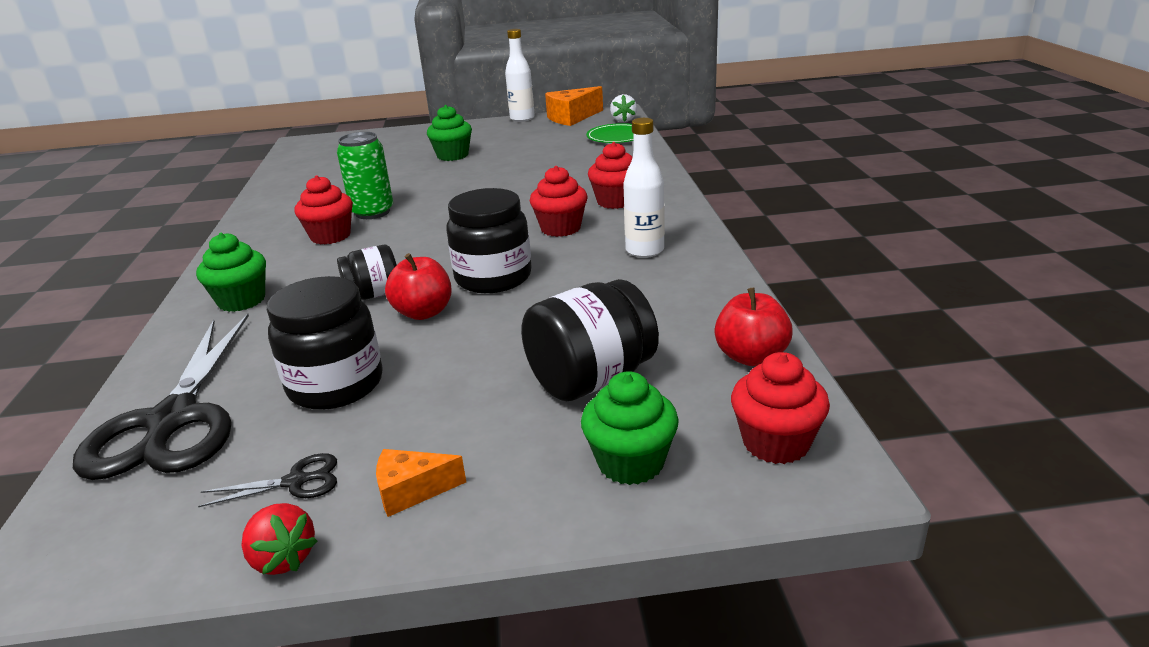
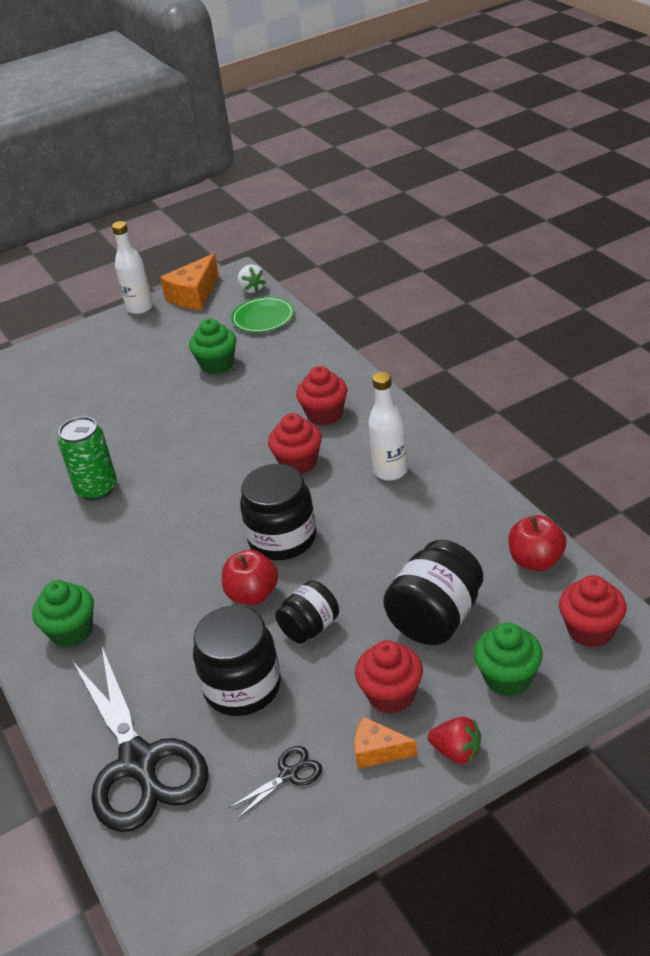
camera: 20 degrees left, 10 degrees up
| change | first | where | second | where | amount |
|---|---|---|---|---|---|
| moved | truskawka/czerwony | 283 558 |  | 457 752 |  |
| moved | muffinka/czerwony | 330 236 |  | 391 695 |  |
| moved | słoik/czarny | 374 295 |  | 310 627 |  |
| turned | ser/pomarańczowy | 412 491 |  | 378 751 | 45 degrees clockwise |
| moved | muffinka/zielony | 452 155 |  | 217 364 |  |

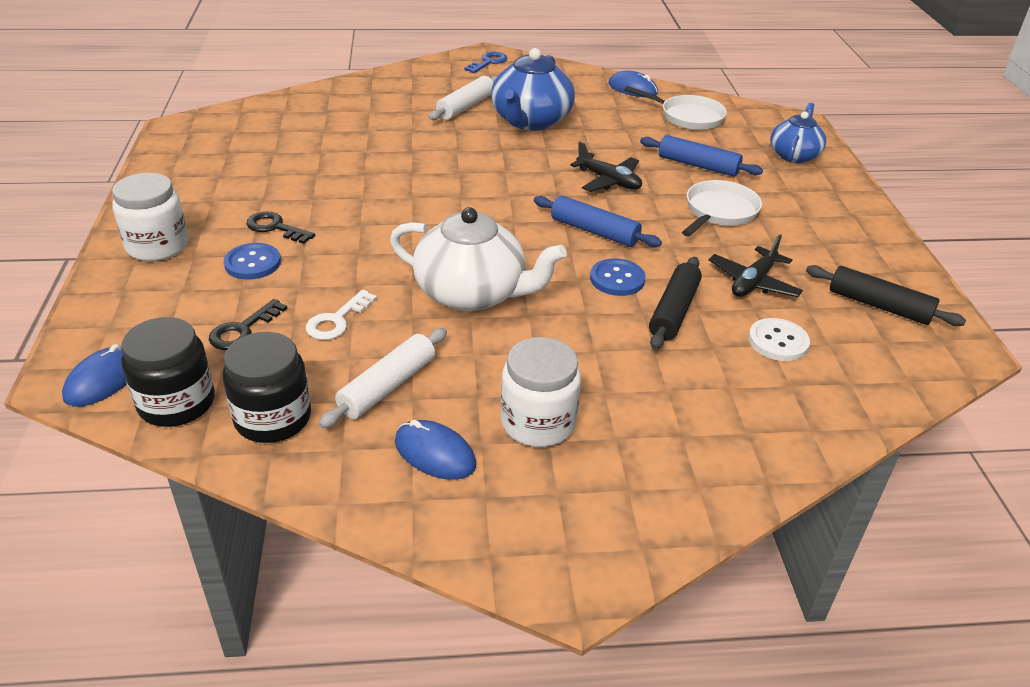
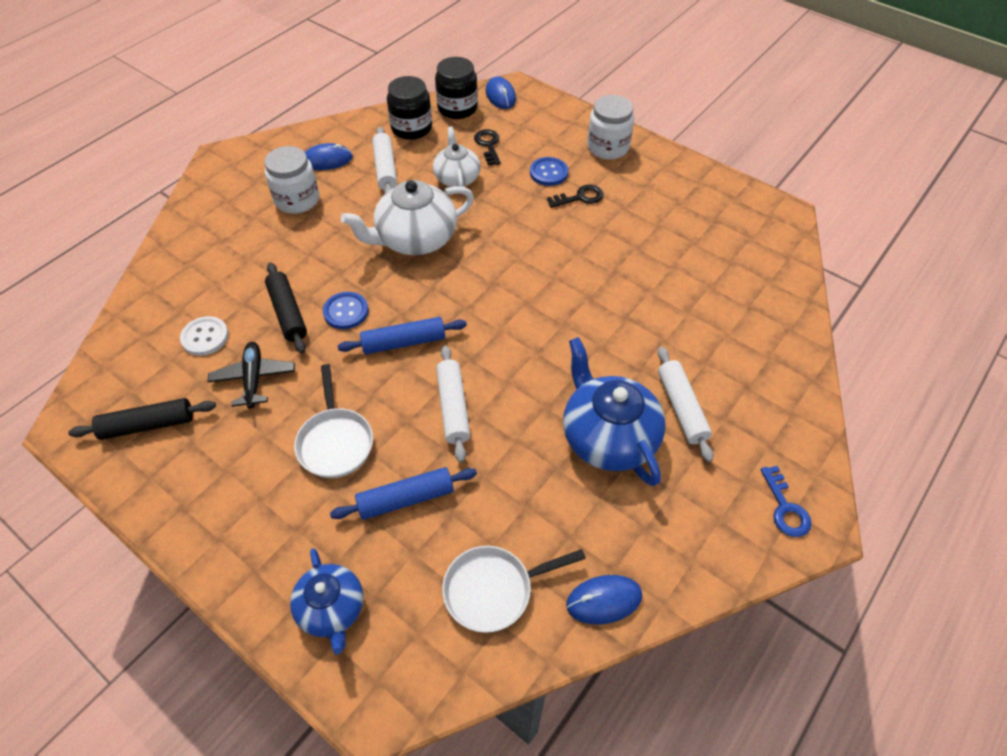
camera: 135 degrees right, 15 degrees up
| change | first | where | second | where | amount |
|---|---|---|---|---|---|
| replaced | klucz/biały | 337 320 | imbryk/biały | 457 178 |  |
| replaced | samolot/czarny | 608 181 | wałek do ciasta/biały | 453 407 |  |

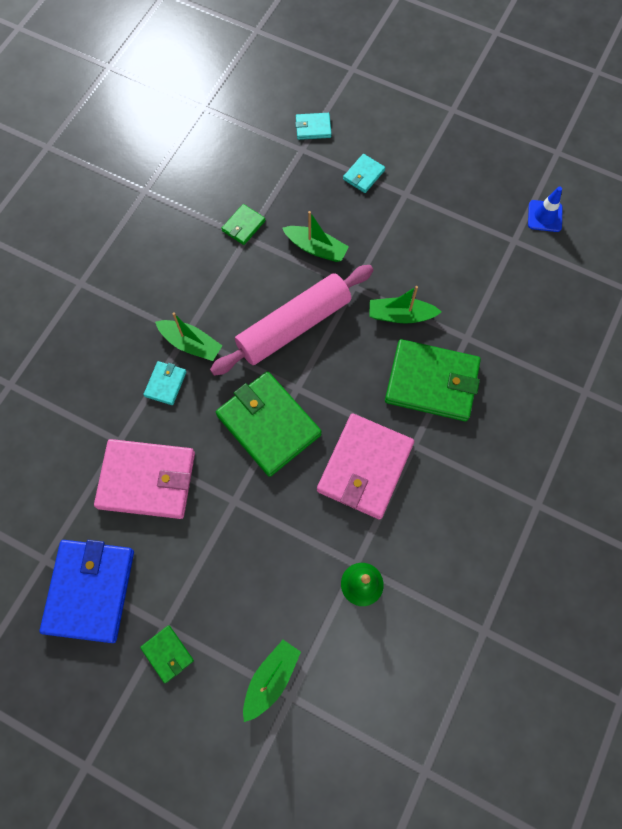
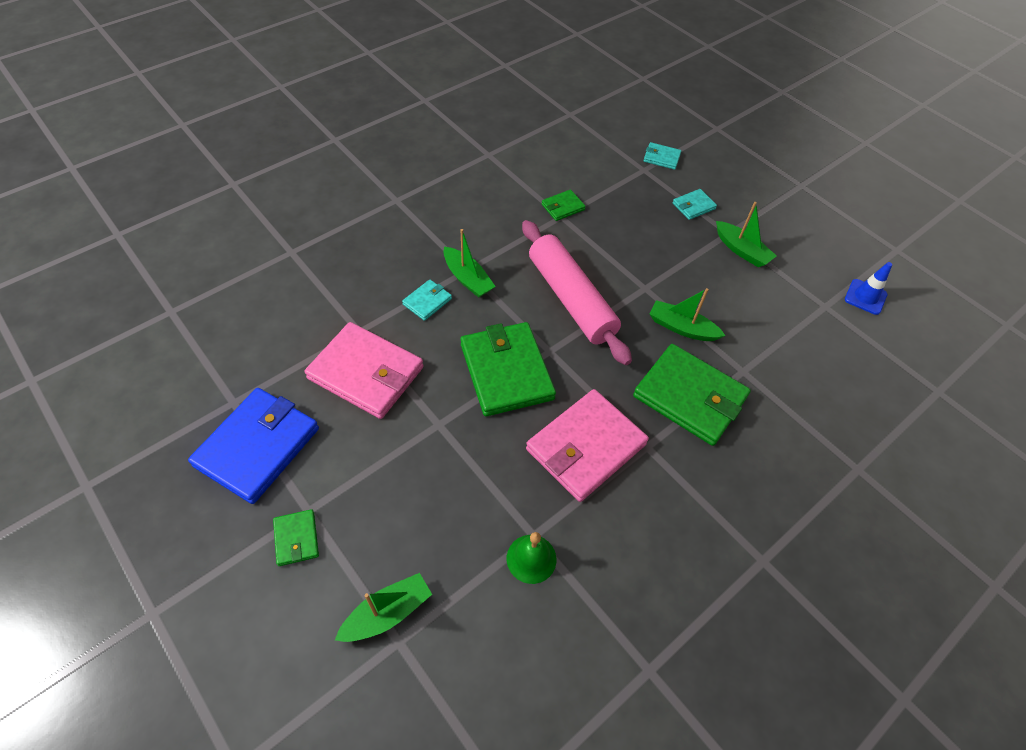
camera: 20 degrees right, 15 degrees down
| change | first | where | second | where | amount |
|---|---|---|---|---|---|
| turned | wałek do ciasta/różowy | 293 326 |  | 571 299 | 75 degrees clockwise |
| moved | łódka/zielony | 316 248 |  | 741 250 |  |

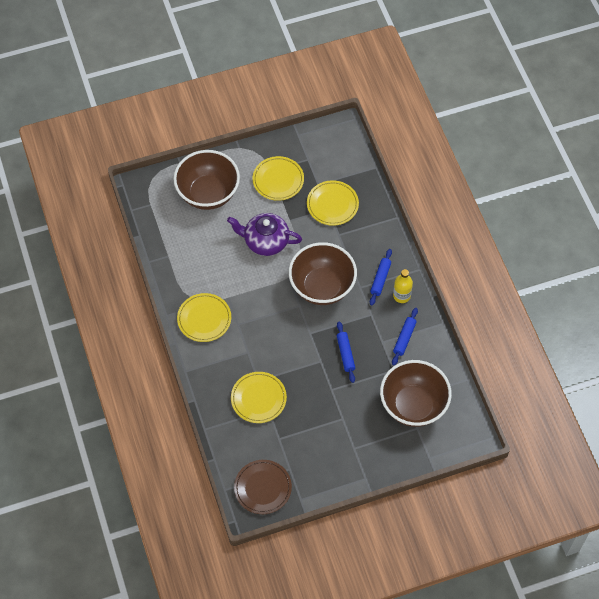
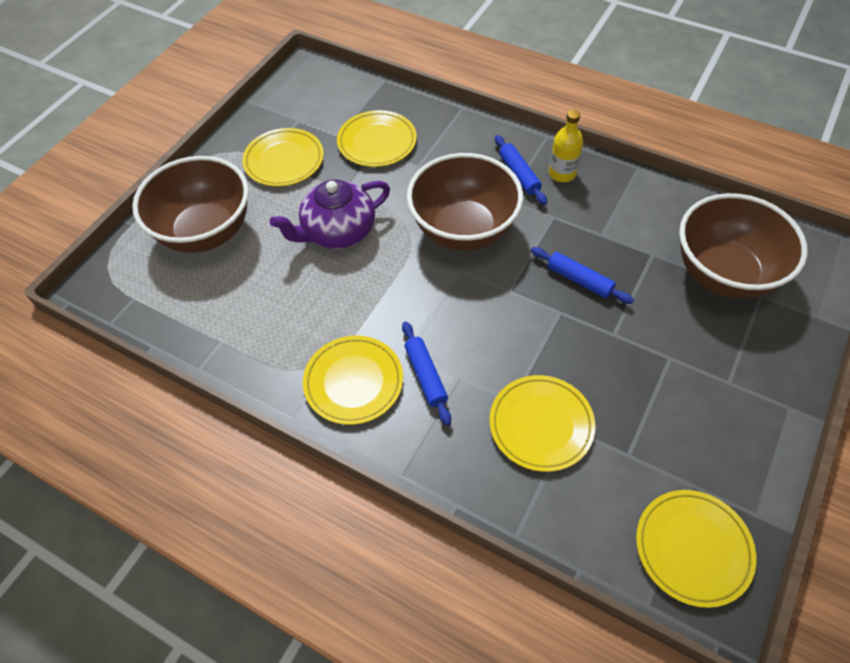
camera: 40 degrees left, 5 degrees down
| change | first | where | second | where | amount |
|---|---|---|---|---|---|
| recoloured | talerz/brązowy | 263 488 | talerz/żółty | 693 548 |  |
| moved | wałek do ciasta/niebieski | 404 338 |  | 426 376 |  |

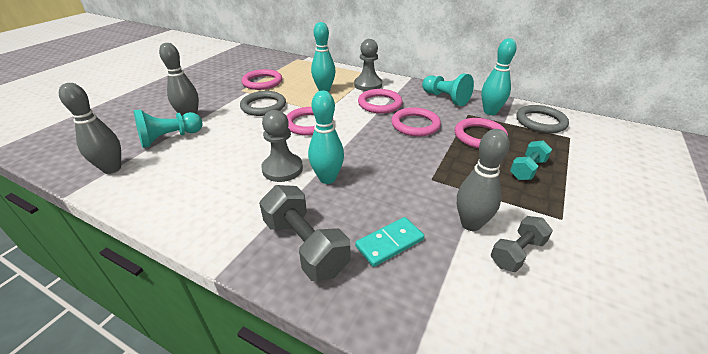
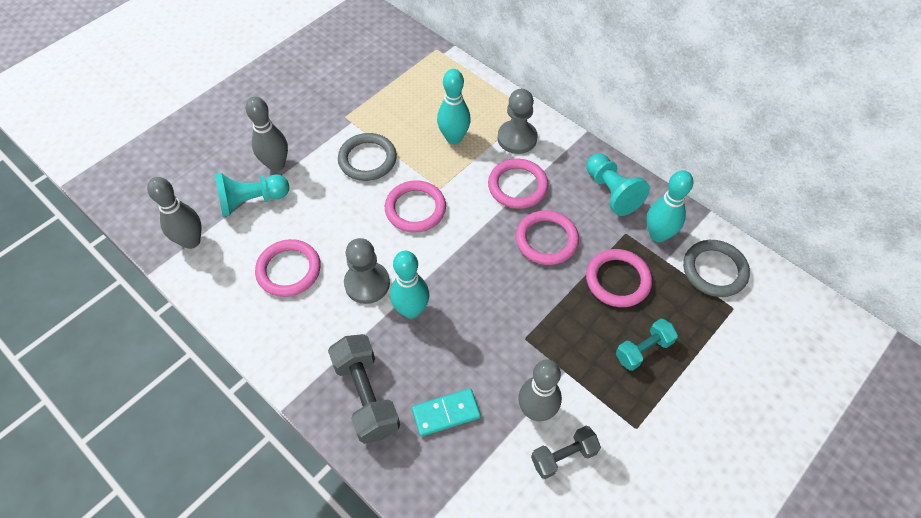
camera: 15 degrees right, 20 degrees up
| change | first | where | second | where | amount |
|---|---|---|---|---|---|
| moved | pierścień/różowy | 262 82 |  | 289 270 |  |

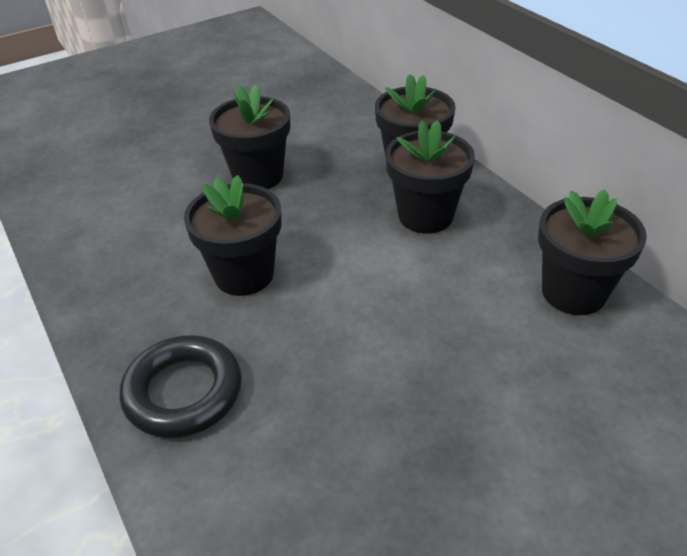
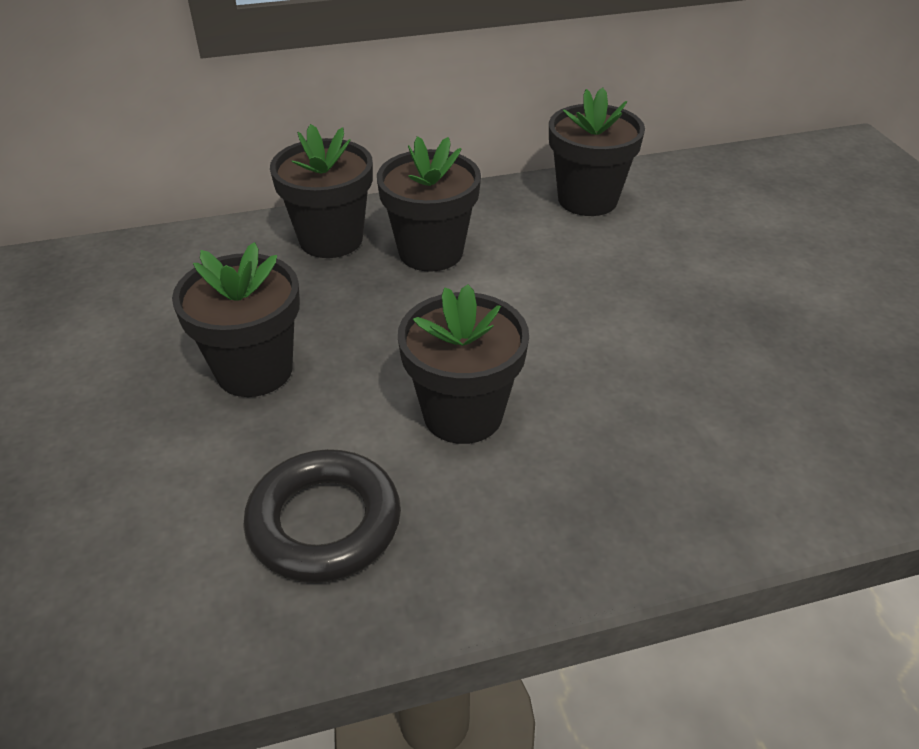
camera: 75 degrees left, 0 degrees up
| change | first | where | second | where | amount |
|---|---|---|---|---|---|
| moved | pierścień/czarny | 183 392 |  | 324 523 |  |

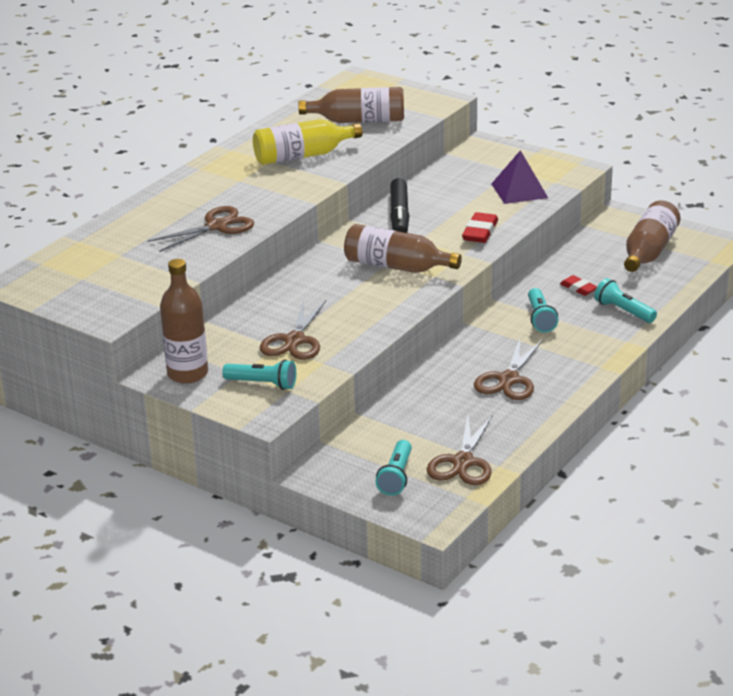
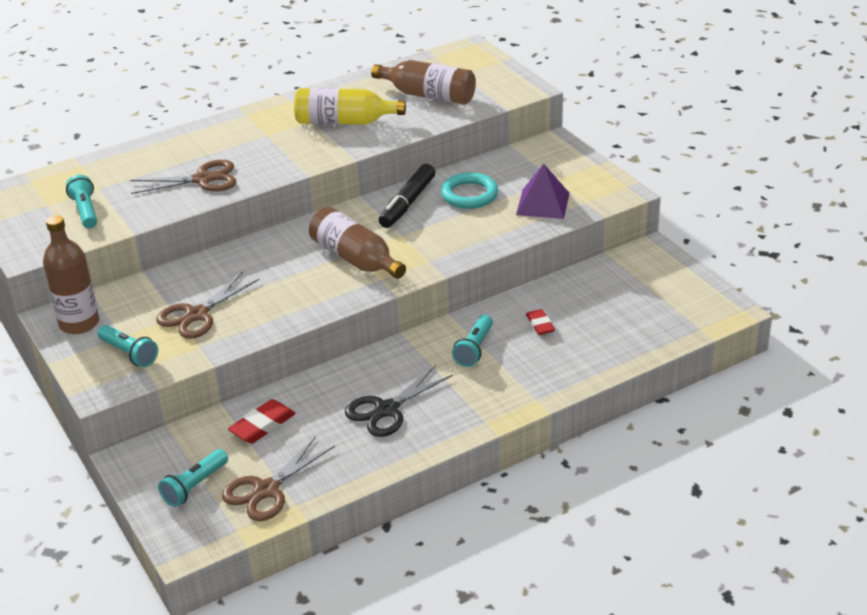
camera: 25 degrees right, 5 degrees up
| change | first | where | second | where | amount |
|---|---|---|---|---|---|
| moved | gumka do mazania/czerwony | 480 232 |  | 262 425 |  |
| recoloured | nożyczki/brązowy | 509 380 | nożyczki/czarny | 386 410 |  |
| moved | latarka/turkusowy | 623 311 |  | 85 211 |  |
| removed | butelka/brązowy | 649 251 |  |  |  |
| added |  |  | pierścień/turkusowy | 469 195 |  |

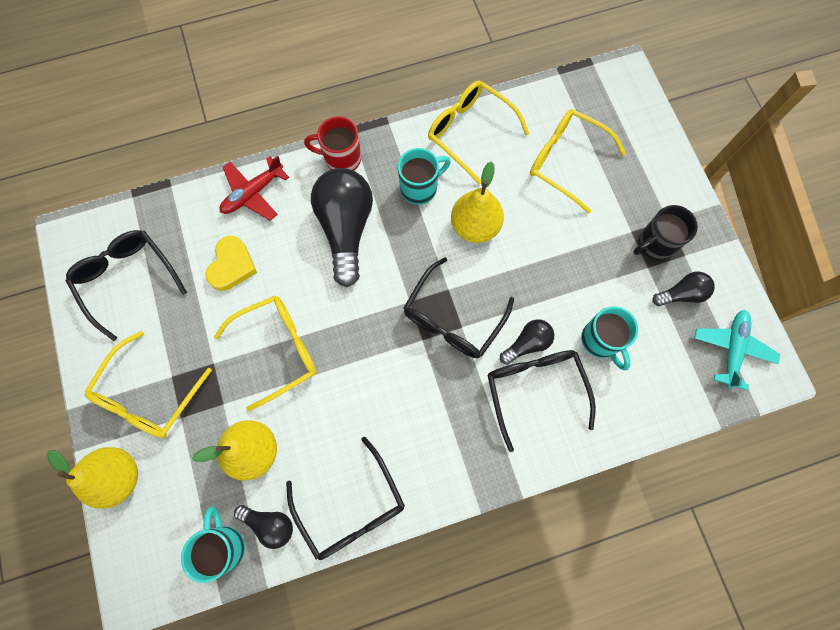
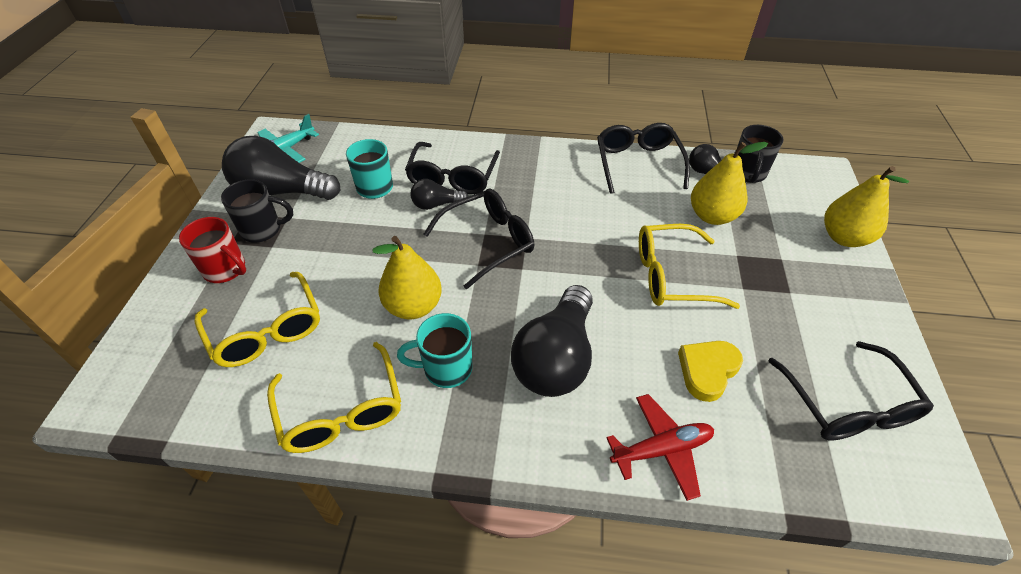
camera: 155 degrees left, 25 degrees down
| change | first | where | second | where | amount |
|---|---|---|---|---|---|
| removed | okulary/żółty | 148 395 |  |  |  |
| recoloured | kubek/turkusowy | 224 546 | kubek/czarny | 748 174 |  |
| moved | kubek/czerwony | 341 158 |  | 226 270 |  |
| resized | żarówka/czarny | 681 294 |  | 282 191 | x1.99 |

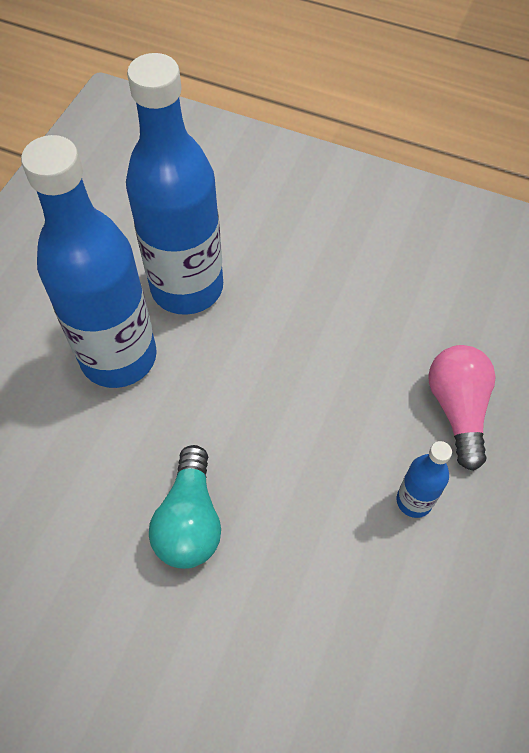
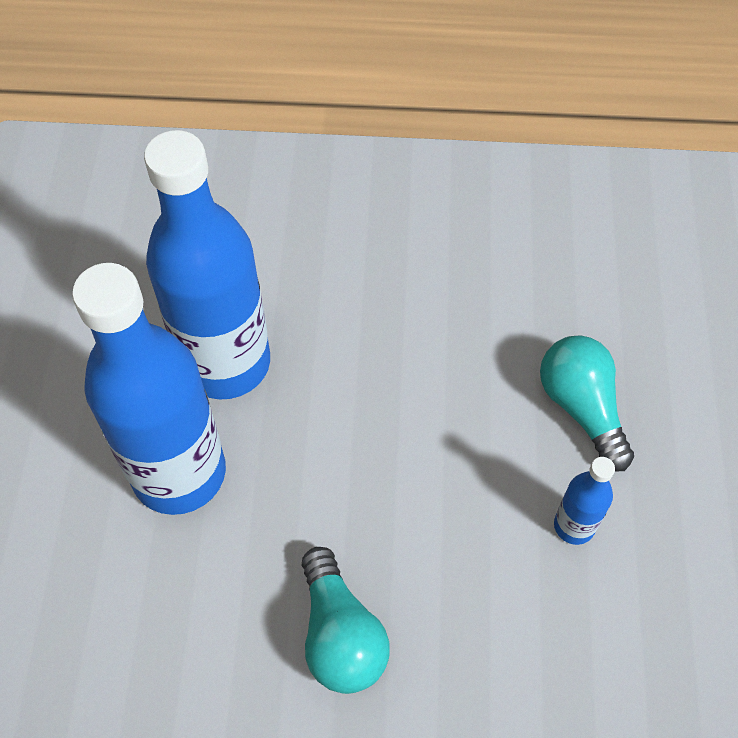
camera: 20 degrees left, 0 degrees up
| change | first | where | second | where | amount |
|---|---|---|---|---|---|
| recoloured | żarówka/różowy | 457 409 | żarówka/turkusowy | 582 408 |  |

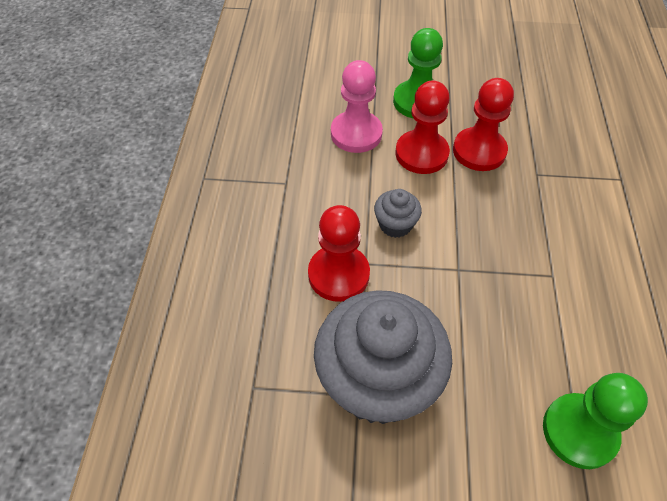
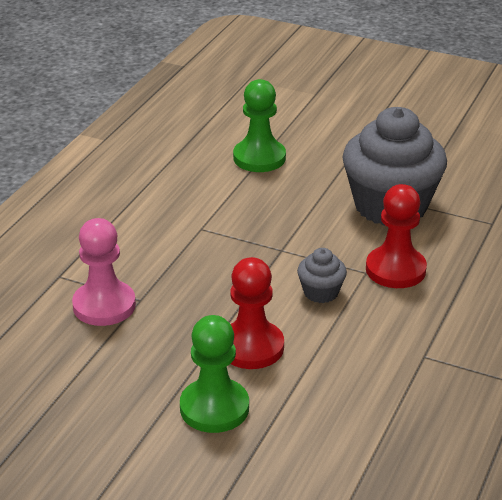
camera: 160 degrees left, 20 degrees down
| change | first | where | second | where | amount |
|---|---|---|---|---|---|
| moved | pionek/różowy | 356 134 |  | 104 305 |  |
| removed | pionek/czerwony | 479 151 |  |  |  |

